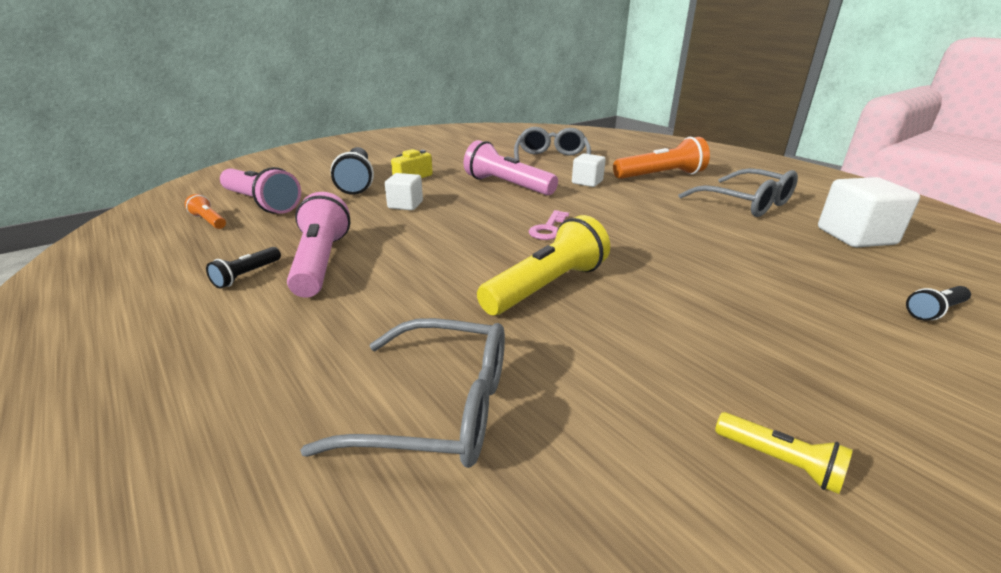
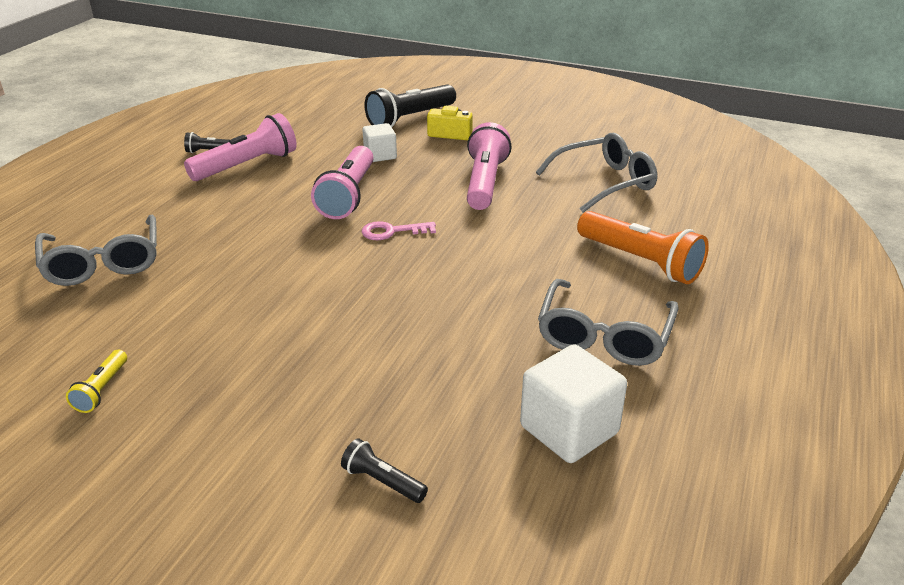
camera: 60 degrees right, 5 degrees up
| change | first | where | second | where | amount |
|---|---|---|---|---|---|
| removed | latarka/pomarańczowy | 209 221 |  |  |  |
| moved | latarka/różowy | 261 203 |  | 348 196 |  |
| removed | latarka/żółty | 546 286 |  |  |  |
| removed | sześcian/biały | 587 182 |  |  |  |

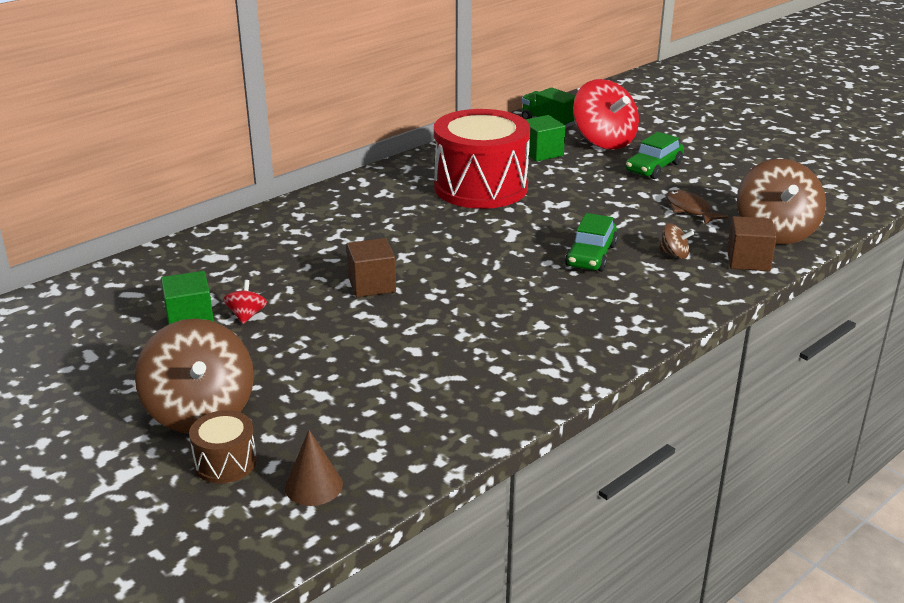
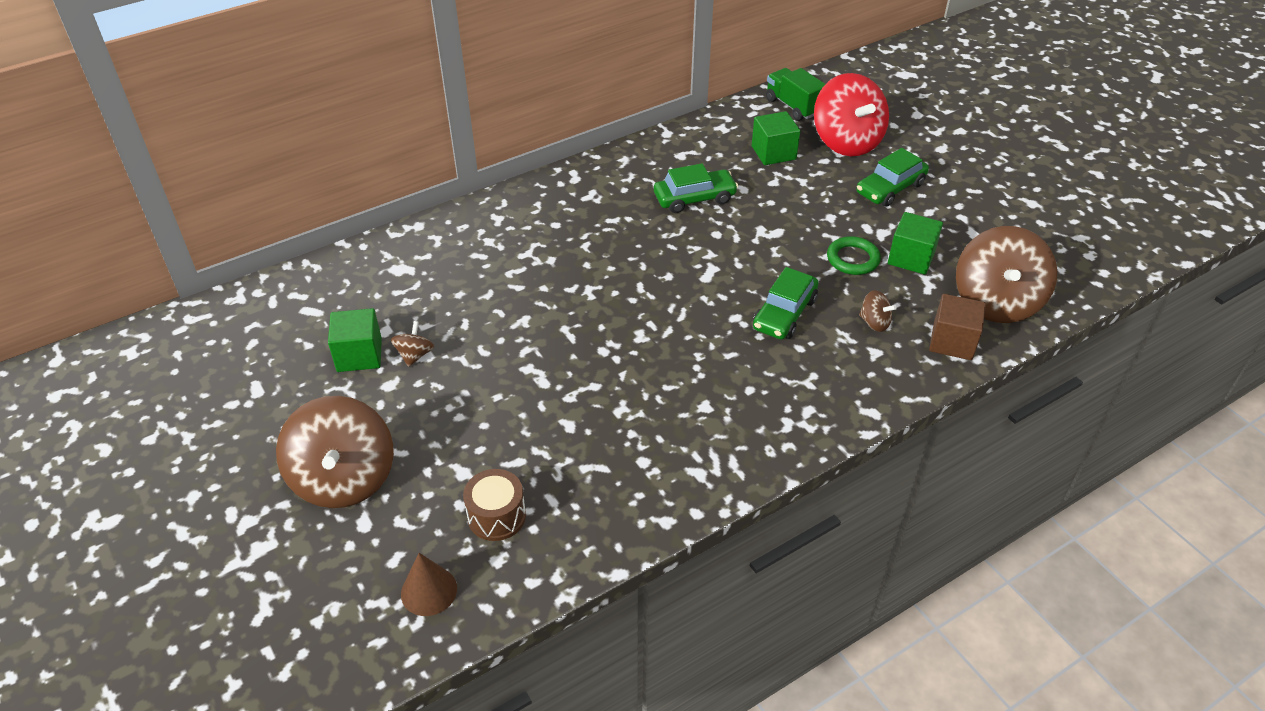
camera: 10 degrees right, 15 degrees up
| change | first | where | second | where | amount |
|---|---|---|---|---|---|
| moved | bęben/brązowy | 225 463 |  | 496 516 |  |
| recoloured | bączek/czerwony | 246 315 | bączek/brązowy | 415 355 |  |
| removed | sześcian/brązowy | 372 285 |  |  |  |
| replaced | bęben/czerwony | 481 187 | samochód/zielony | 694 198 |  |
| replaced | ryba/brązowy | 690 210 | sześcian/zielony | 911 258 |  |
| added |  |  | pierścień/zielony | 852 259 |  |

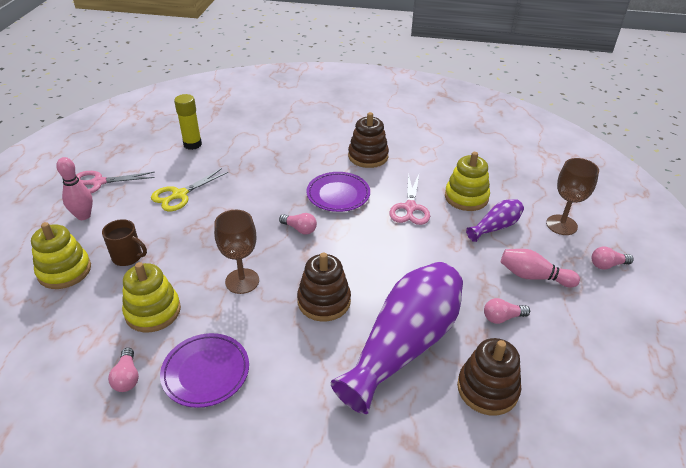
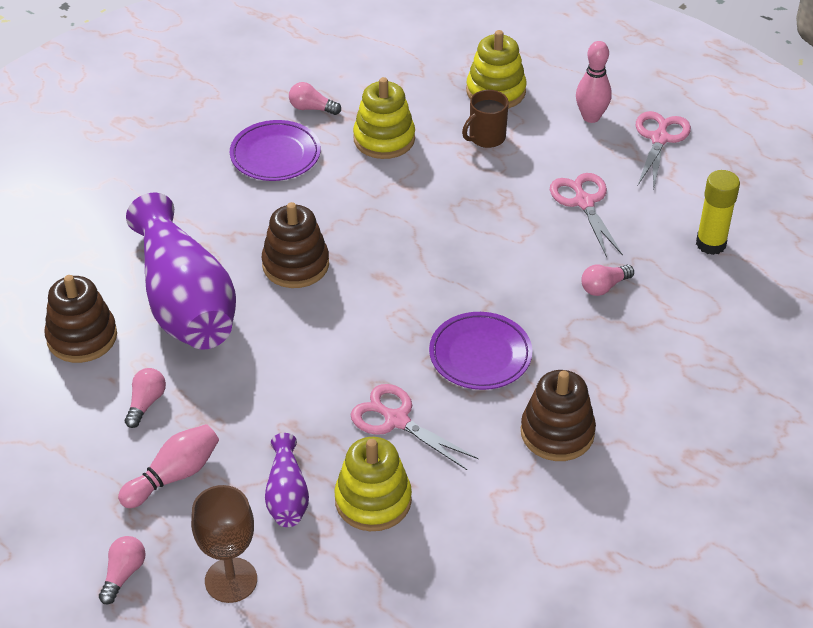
camera: 120 degrees right, 5 degrees up
| change | first | where | second | where | amount |
|---|---|---|---|---|---|
| recoloured | nożyczki/żółty | 180 195 | nożyczki/różowy | 584 202 |  |
| removed | kielich/brązowy | 242 281 |  |  |  |
| moved | żarówka/różowy | 300 229 |  | 604 287 |  |

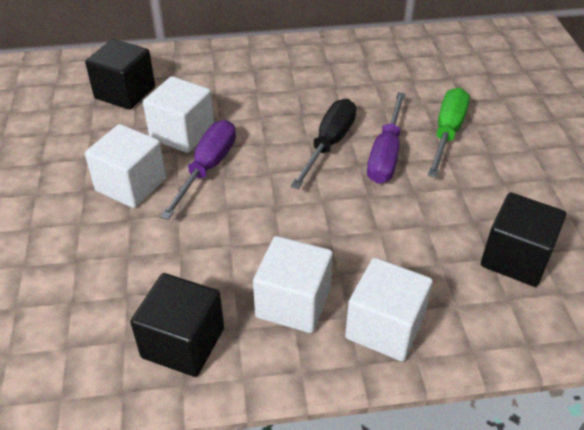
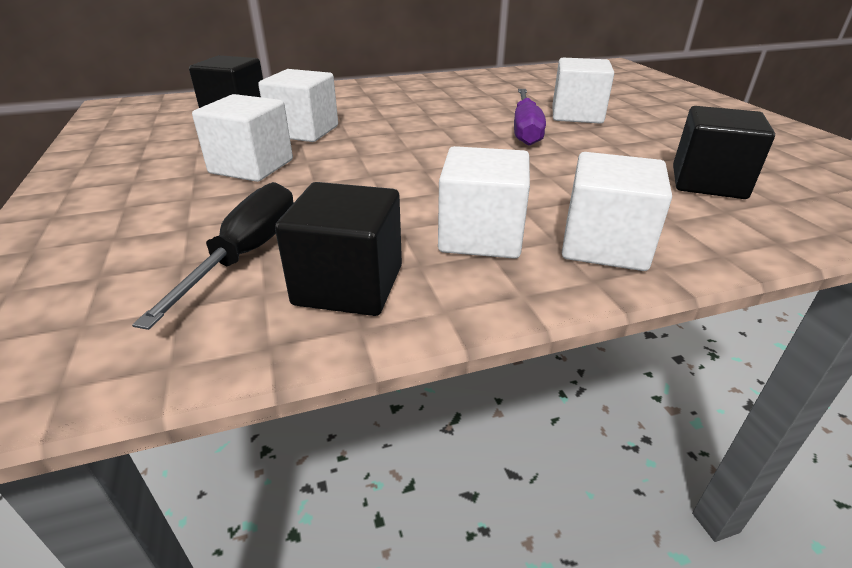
camera: 10 degrees left, 10 degrees down
| change | first | where | second | where | amount |
|---|---|---|---|---|---|
| removed | śrubokręt/fioletowy | 207 168 |  |  |  |
| moved | śrubokręt/czarny | 329 144 |  | 246 254 |  |
| replaced | śrubokręt/zielony | 447 133 | sześcian/biały | 576 115 |  |

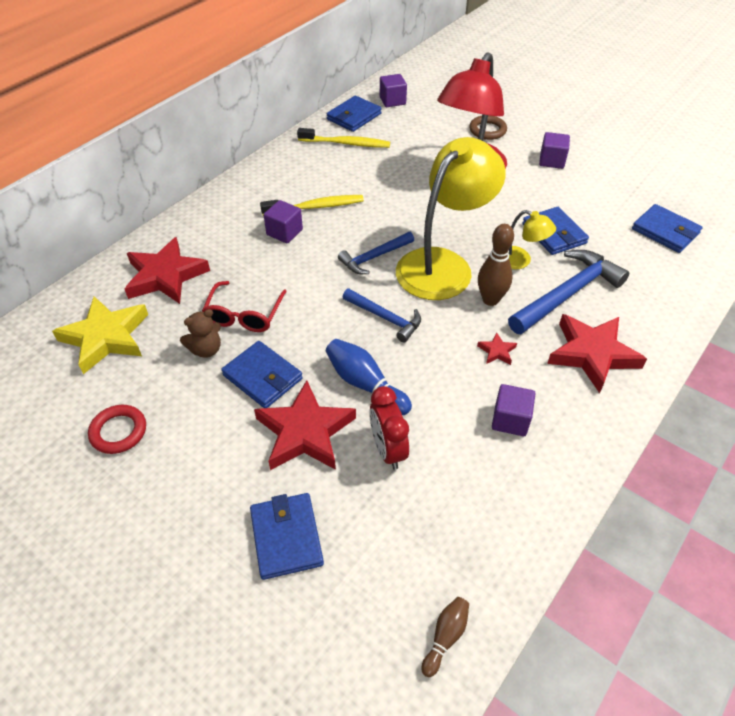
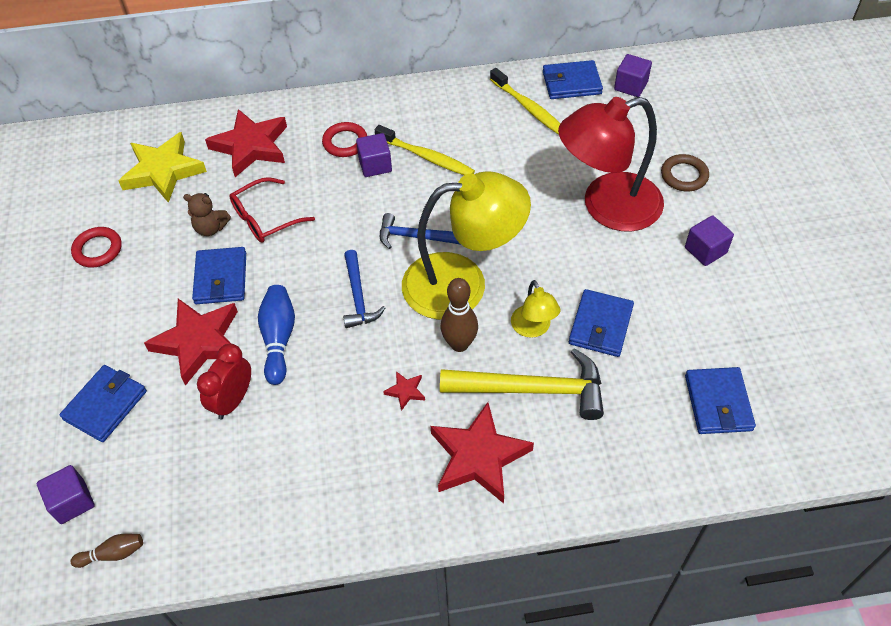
camera: 45 degrees right, 5 degrees up
| change | first | where | second | where | amount |
|---|---|---|---|---|---|
| moved | sześcian/fioletowy | 510 420 |  | 72 502 |  |
| recoloured | młotek/niebieski | 567 294 | młotek/żółty | 532 390 |  |
| added |  |  | pierścień/czerwony | 345 142 |  |

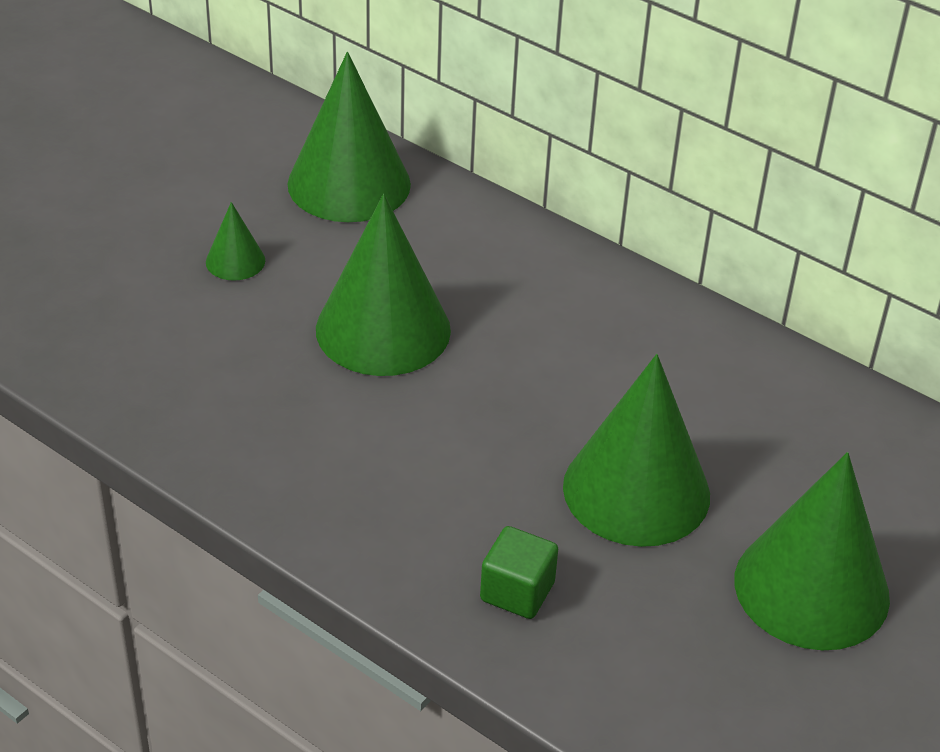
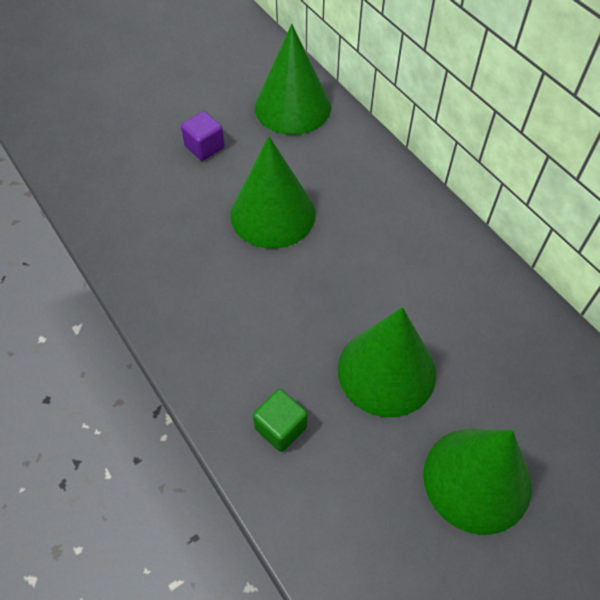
camera: 20 degrees right, 15 degrees up
| change | first | where | second | where | amount |
|---|---|---|---|---|---|
| replaced | stożek/zielony | 235 261 | sześcian/fioletowy | 204 147 |  |

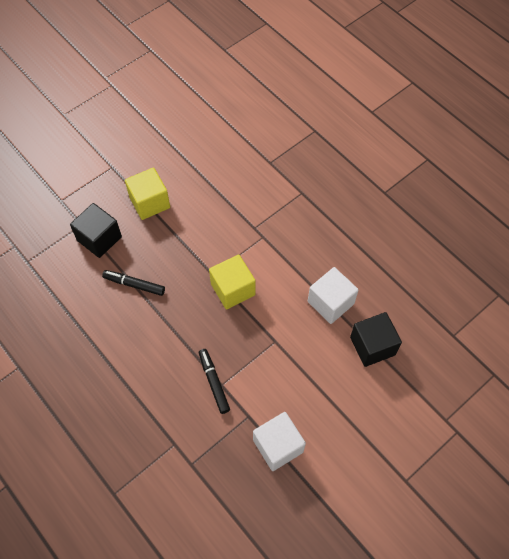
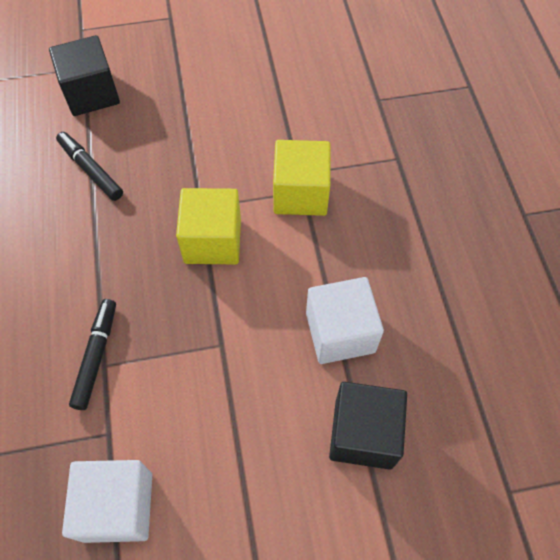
camera: 30 degrees right, 0 degrees up
| change | first | where | second | where | amount |
|---|---|---|---|---|---|
| moved | sześcian/żółty | 149 202 |  | 300 193 |  |

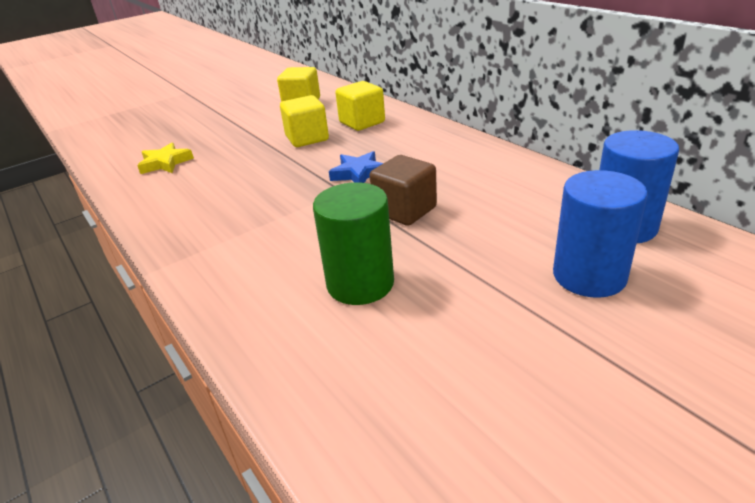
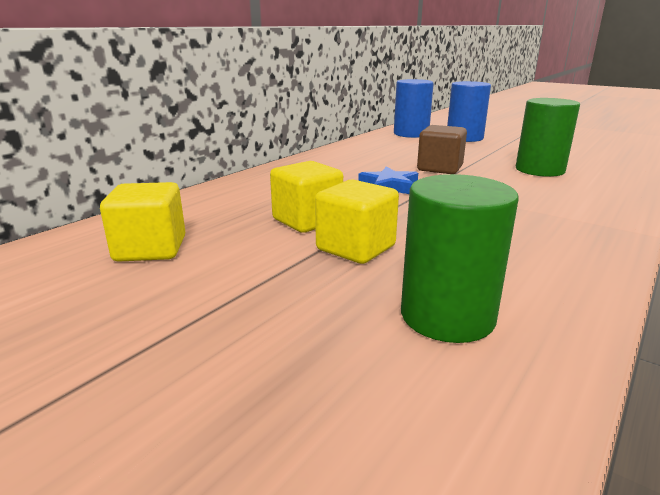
camera: 110 degrees left, 10 degrees down
| change | first | where | second | where | amount |
|---|---|---|---|---|---|
| replaced | gwiazda/żółty | 165 163 | walec/zielony | 447 316 |  |
| moved | sześcian/żółty | 362 122 |  | 356 248 |  |

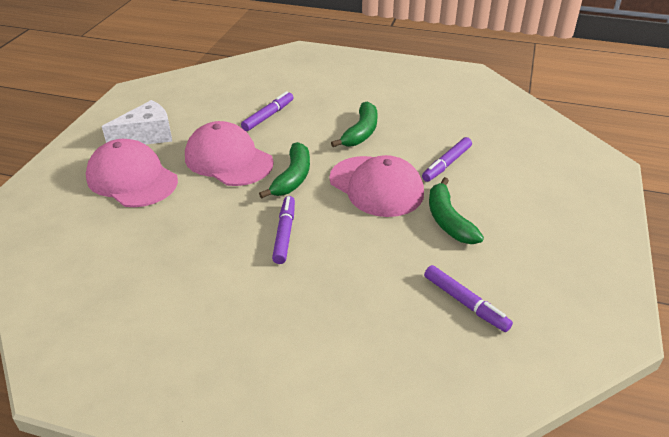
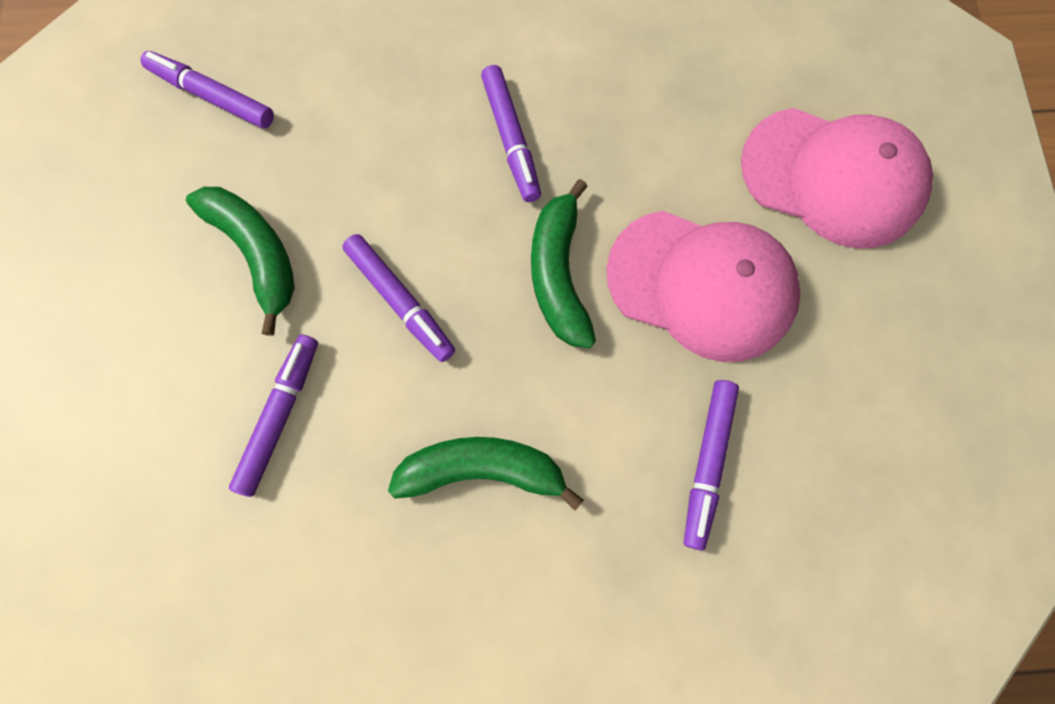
camera: 160 degrees right, 35 degrees up
| change | first | where | second | where | amount |
|---|---|---|---|---|---|
| removed | ser/biały | 147 136 |  |  |  |
| replaced | czapka/różowy | 376 186 | flamaster/fioletowy | 400 301 |  |
| turned | banan/zielony | 361 132 |  | 482 470 | 90 degrees clockwise |

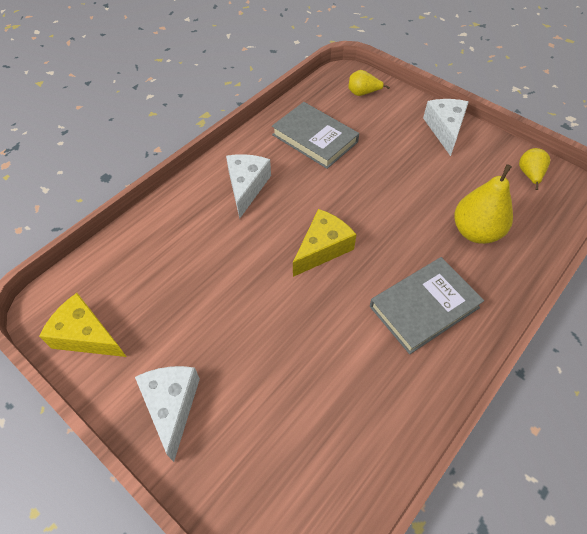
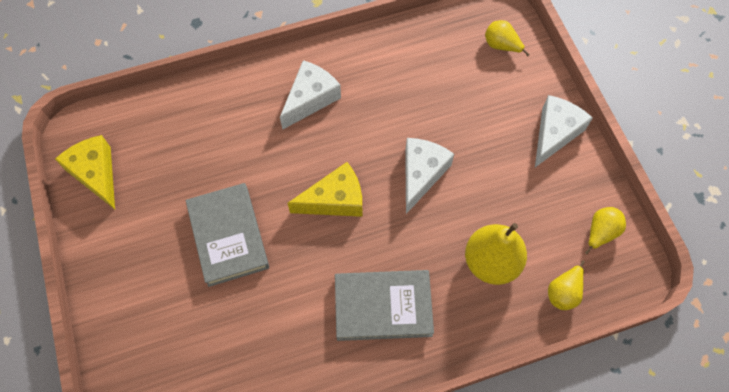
camera: 30 degrees right, 10 degrees up
| change | first | where | second | where | amount |
|---|---|---|---|---|---|
| moved | ser/biały | 172 406 |  | 421 174 |  |
| moved | książka/szary | 314 138 |  | 228 236 |  |
| added |  |  | gruszka/żółty | 563 292 |  |

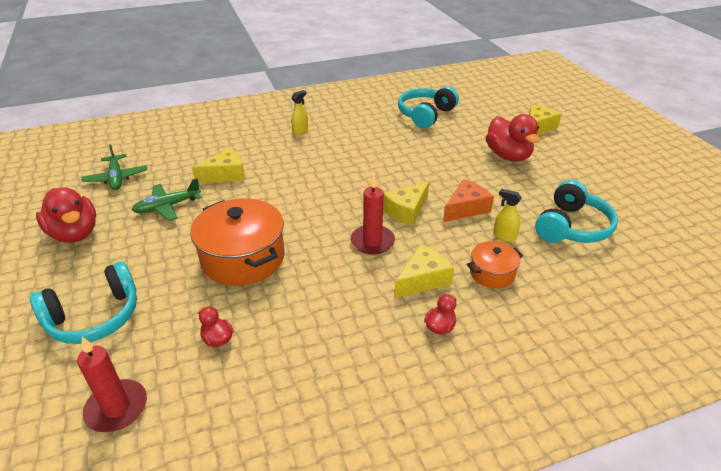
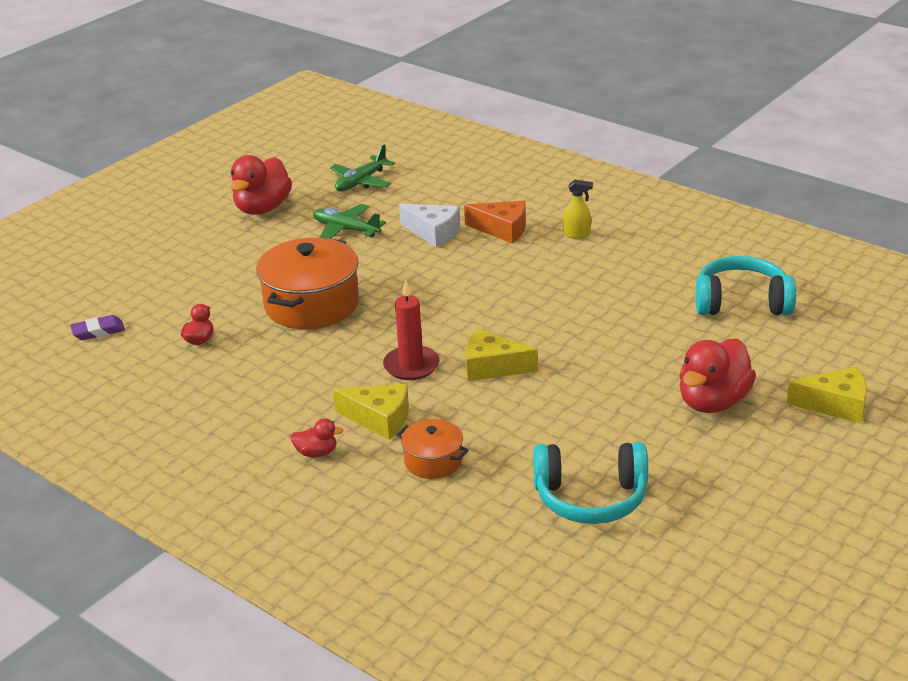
camera: 60 degrees right, 5 degrees down
| change | first | where | second | where | amount |
|---|---|---|---|---|---|
| removed | słuchawki/turkusowy | 94 317 |  |  |  |
| replaced | świeca/czerwony | 117 408 | gumka do mazania/fioletowy | 98 331 |  |
| recoloured | ser/żółty | 226 174 | ser/biały | 433 232 |  |
| moved | ser/pomarańczowy | 466 208 |  | 502 229 |  |
| removed | spryskiwacz/żółty | 504 236 |  |  |  |

